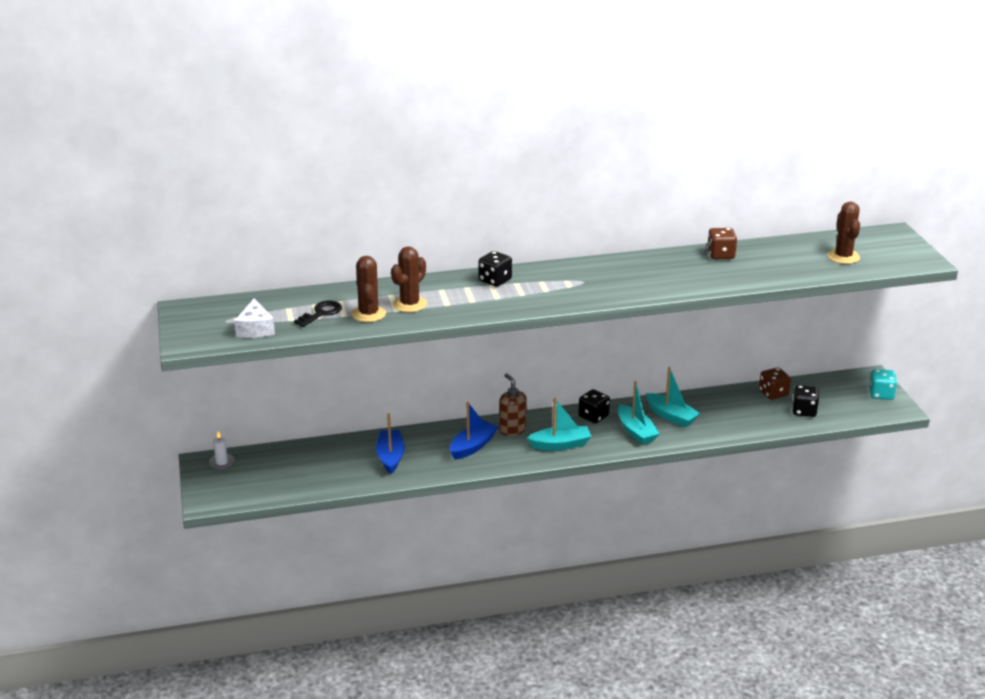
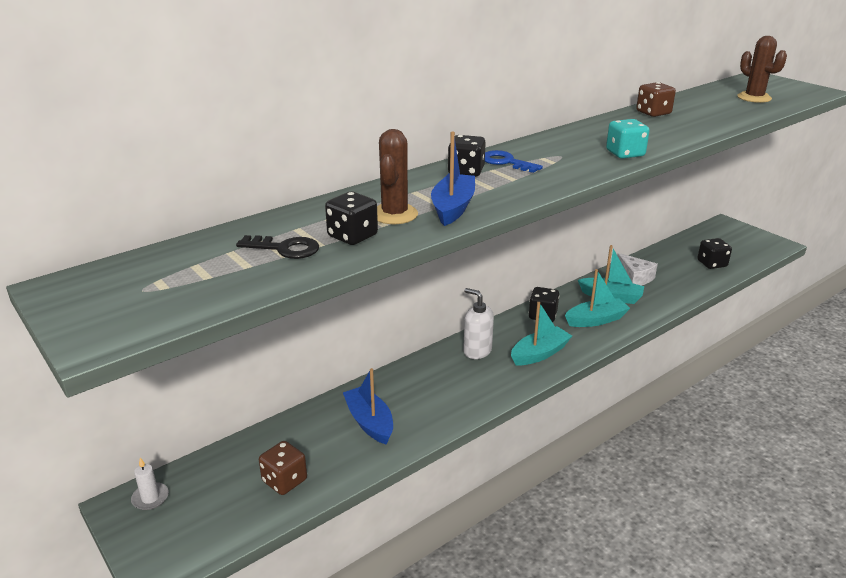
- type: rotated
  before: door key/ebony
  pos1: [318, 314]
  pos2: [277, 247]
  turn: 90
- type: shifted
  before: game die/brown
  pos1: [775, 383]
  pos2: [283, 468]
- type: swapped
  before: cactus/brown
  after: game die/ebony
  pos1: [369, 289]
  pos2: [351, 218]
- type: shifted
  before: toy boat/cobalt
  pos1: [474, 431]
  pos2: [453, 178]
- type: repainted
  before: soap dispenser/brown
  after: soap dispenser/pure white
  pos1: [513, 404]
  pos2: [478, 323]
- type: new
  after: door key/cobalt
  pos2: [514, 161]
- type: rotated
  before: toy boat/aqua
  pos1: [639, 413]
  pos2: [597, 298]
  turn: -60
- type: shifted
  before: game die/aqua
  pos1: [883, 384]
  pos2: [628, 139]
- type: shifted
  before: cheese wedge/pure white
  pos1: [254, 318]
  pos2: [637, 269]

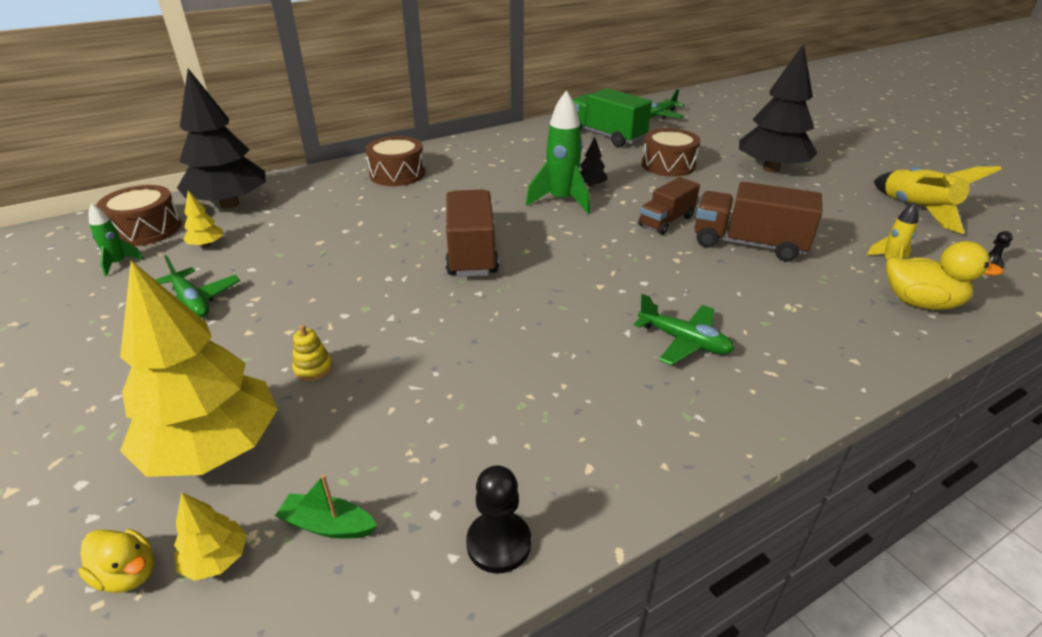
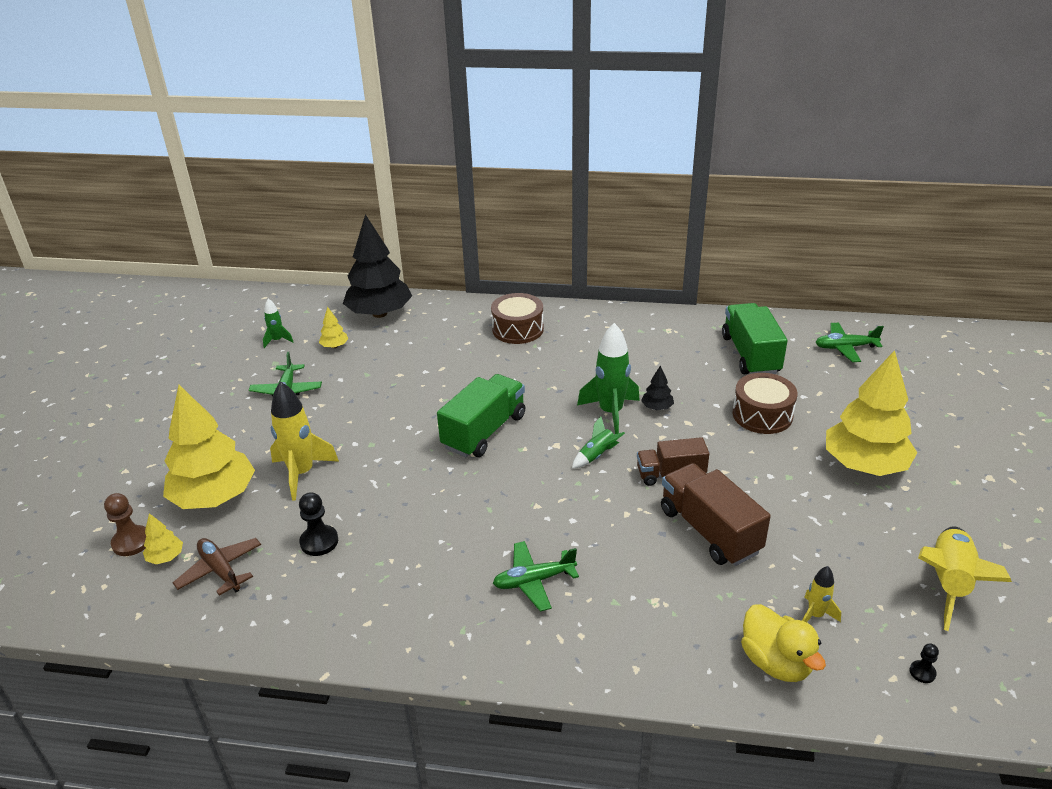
- type: swapped
  before: rubber duck/bright yellow
  after: pawn/brown
  pos1: [116, 561]
  pos2: [125, 524]
- type: swapped
  before: toy boat/emerald
  after: aeroplane/brown
  pos1: [326, 507]
  pos2: [216, 567]
- type: swapped
  before: stacking rings/bright yellow
  after: toy rocket/bright yellow
  pos1: [312, 353]
  pos2: [304, 441]
- type: shifted
  before: pawn/ebony
  pos1: [498, 519]
  pos2: [318, 524]
- type: repainted
  before: toy truck/brown
  after: toy truck/emerald
  pos1: [472, 233]
  pos2: [481, 415]
- type: rotated
  before: aeroplane/emerald
  pos1: [684, 330]
  pos2: [536, 576]
  turn: 90
- type: new
  after: toy rocket/emerald
  pos2: [598, 442]
- type: repainted
  before: fir tree/ebony
  after: fir tree/bright yellow
  pos1: [778, 108]
  pos2: [872, 413]
- type: gone
  before: drum/brown
  pos1: [138, 215]

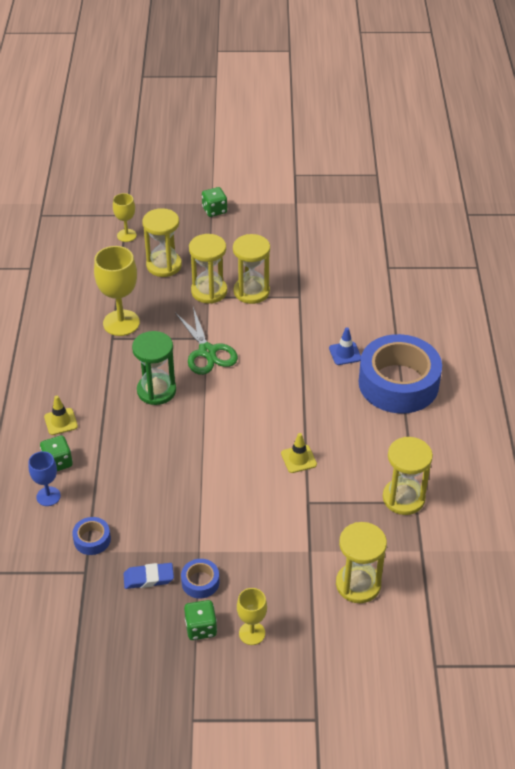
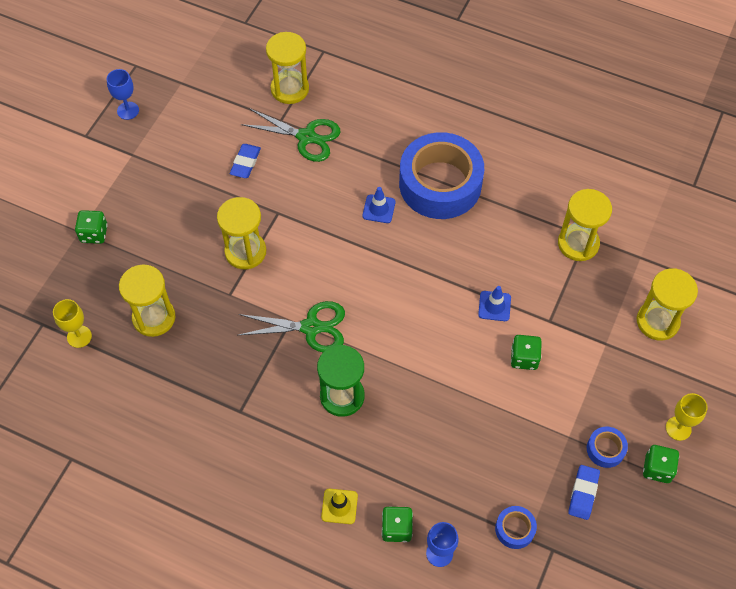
- type: new
  after: wine glass/cobalt
  pos2: [123, 94]
- type: new
  after: pencil eraser/cobalt
  pos2: [245, 161]
- type: new
  after: shears/emerald
  pos2: [290, 135]
- type: shifted
  before: hourglass/bright yellow
  pos1: [208, 268]
  pos2: [287, 68]
- type: repainted
  before: safety cone/bright yellow
  after: safety cone/cobalt
  pos1: [299, 453]
  pos2: [494, 303]
- type: new
  after: game die/emerald
  pos2: [526, 352]
- type: gone
  before: wine glass/bright yellow
  pos1: [117, 291]

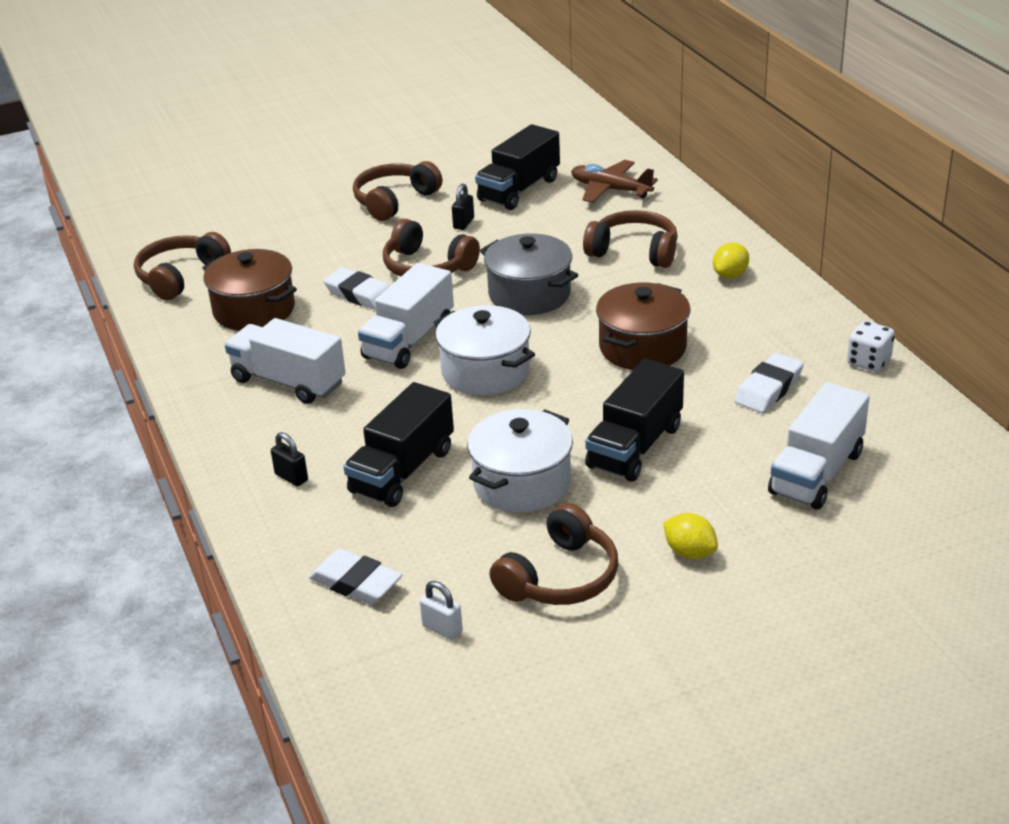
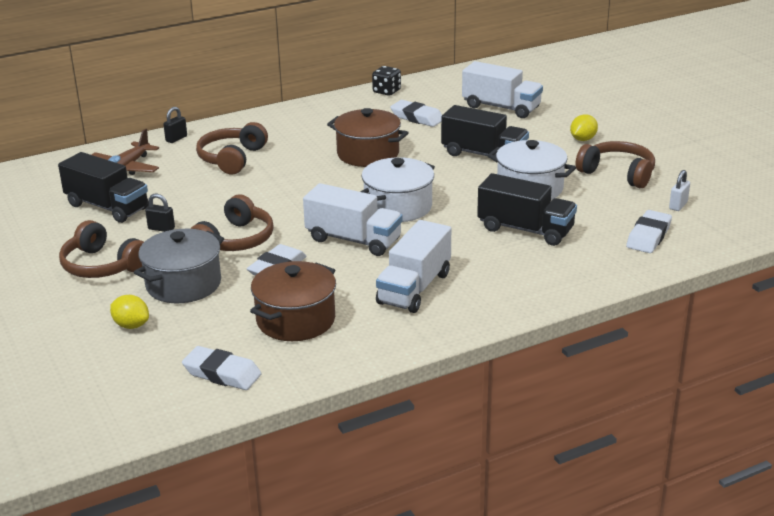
- type: shifted
  before: toy lemon/bright yellow
  pos1: [731, 260]
  pos2: [129, 312]
- type: shifted
  before: pot/gray
  pos1: [529, 274]
  pos2: [179, 266]
- type: shifted
  before: small lock/ebony
  pos1: [289, 459]
  pos2: [175, 125]
- type: swapped
  before: headset/brown
  after: pencil eraser/pure white
  pos1: [182, 266]
  pos2: [222, 368]
- type: repainted
  before: game die/pure white
  after: game die/ebony
  pos1: [871, 346]
  pos2: [386, 81]

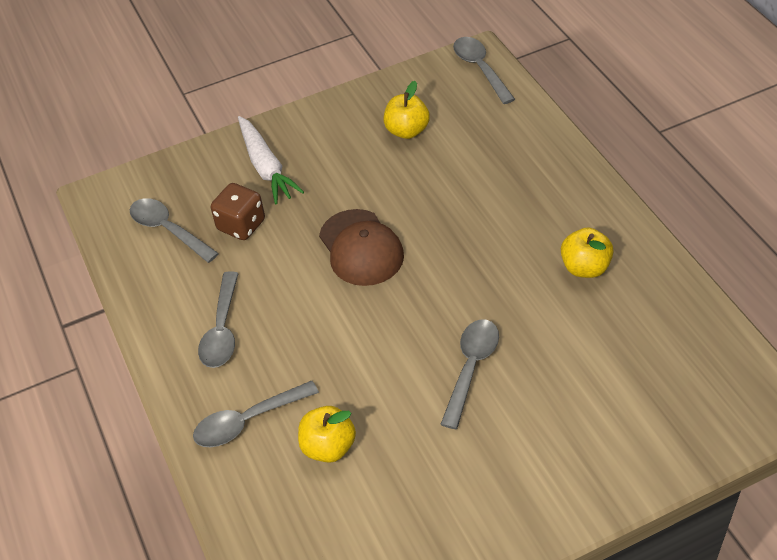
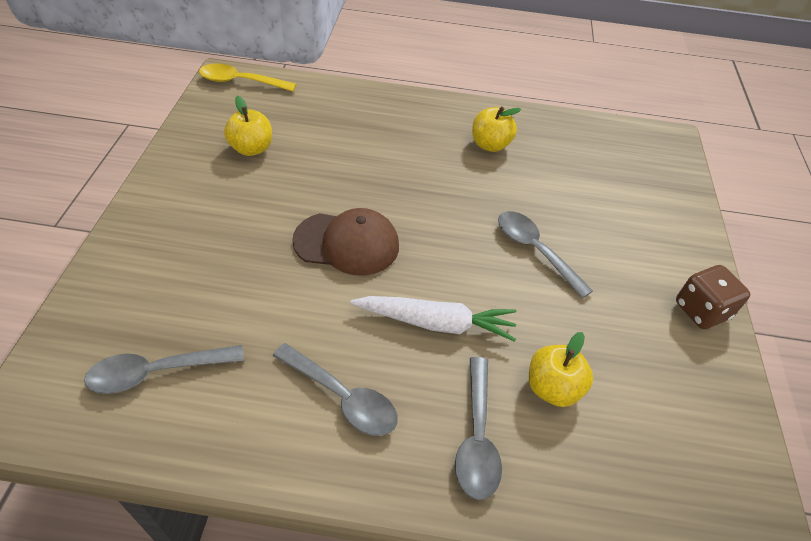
- type: repainted
  before: teaspoon/gray
  after: teaspoon/bright yellow
  pos1: [484, 70]
  pos2: [247, 77]
- type: shifted
  before: carrot/pure white
  pos1: [271, 160]
  pos2: [433, 319]
- type: shifted
  before: game die/brown
  pos1: [238, 211]
  pos2: [713, 297]

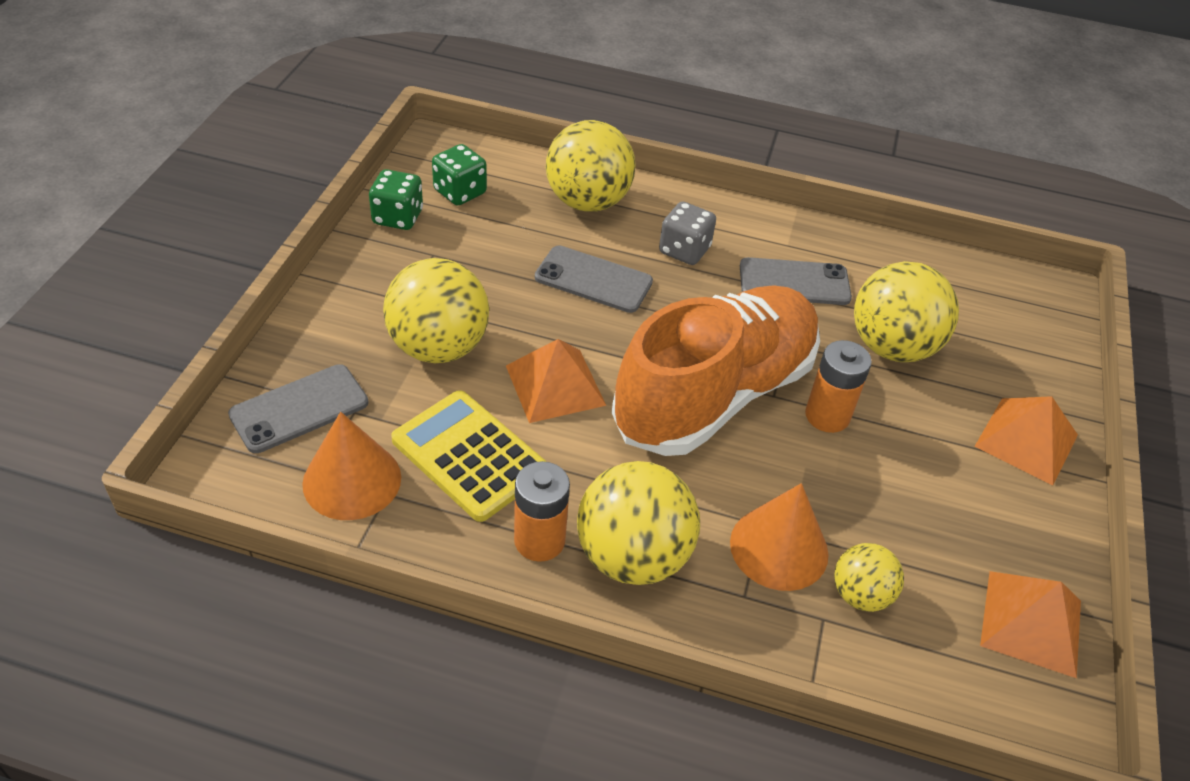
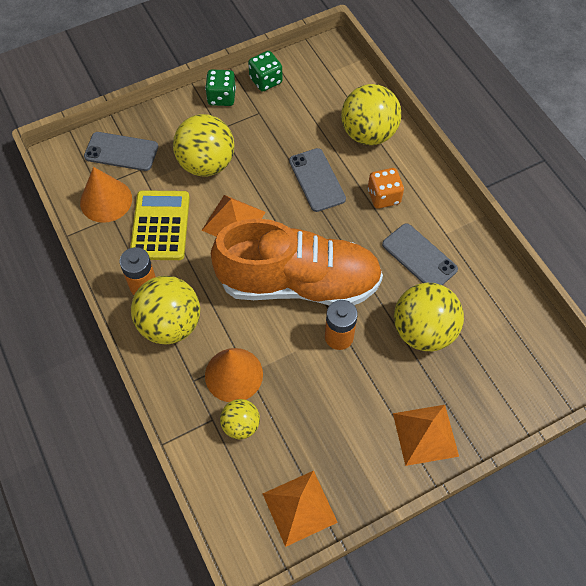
- type: shifted
  before: game die/emerald
  pos1: [459, 175]
  pos2: [220, 88]
- type: repainted
  before: game die/gray
  after: game die/bright orange
  pos1: [687, 233]
  pos2: [386, 188]

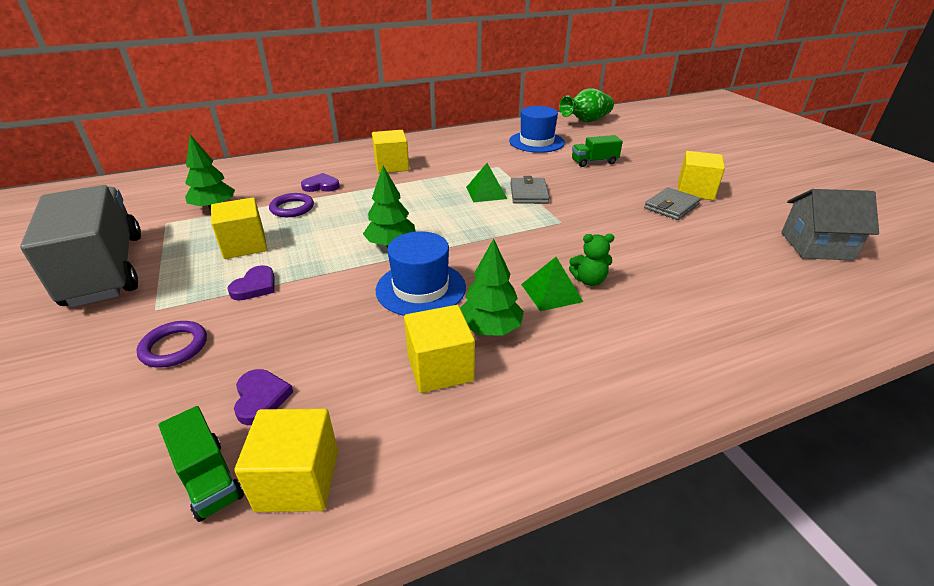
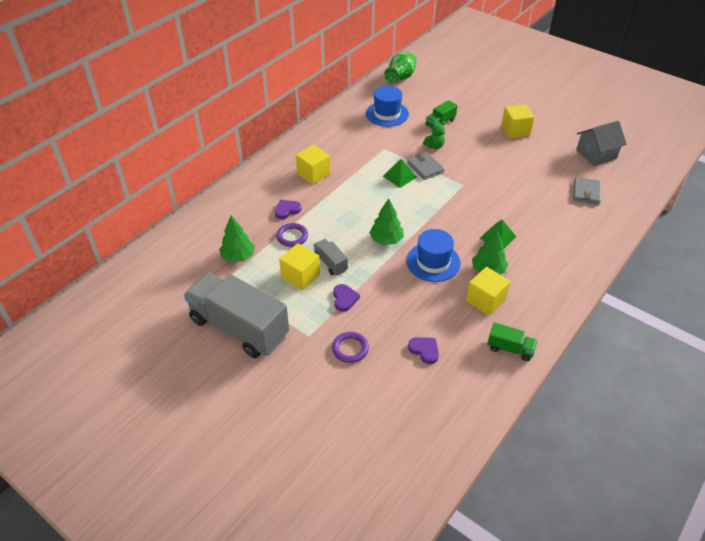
- type: new
  after: toy truck/gray
  pos2: [330, 257]
- type: shifted
  before: teddy/emerald
  pos1: [591, 260]
  pos2: [434, 135]
- type: shifted
  before: toy truck/emerald
  pos1: [201, 464]
  pos2: [512, 341]
- type: shifted
  before: wallet/gray
  pos1: [672, 203]
  pos2: [587, 191]
- type: gone
  before: solid cube/bright yellow
  pos1: [286, 460]

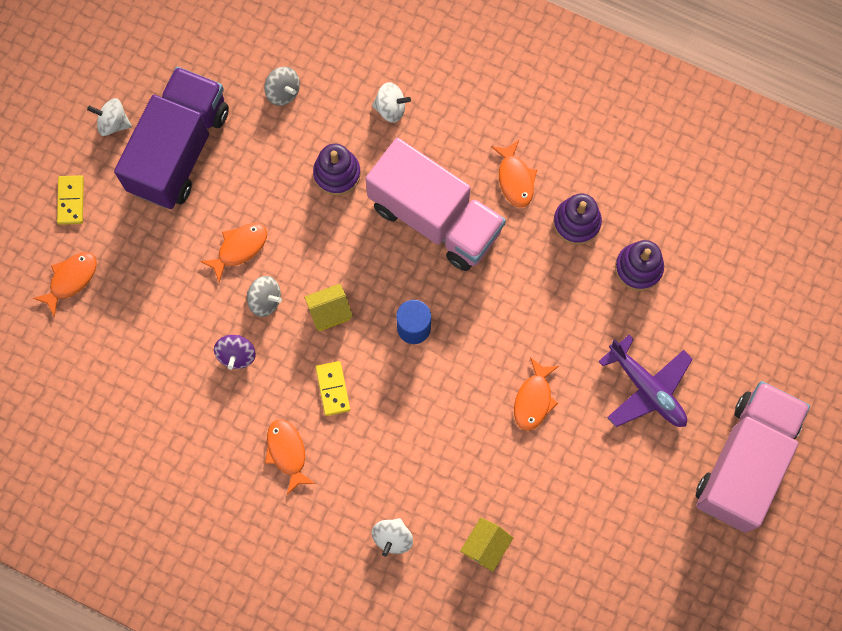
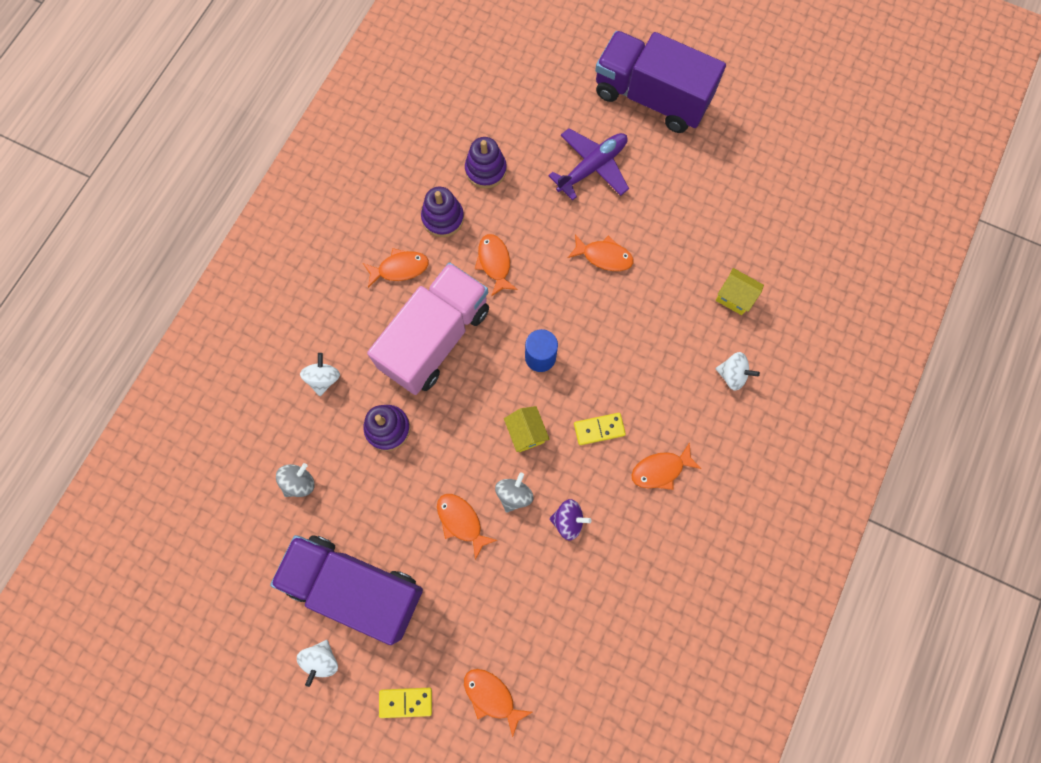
- type: new
  after: fish/bright orange
  pos2: [496, 265]
- type: repainted
  before: toy truck/pink
  after: toy truck/violet
  pos1: [753, 457]
  pos2: [660, 82]

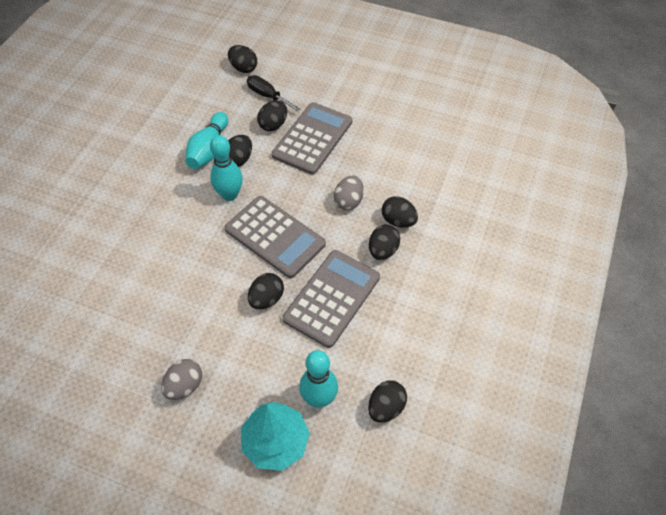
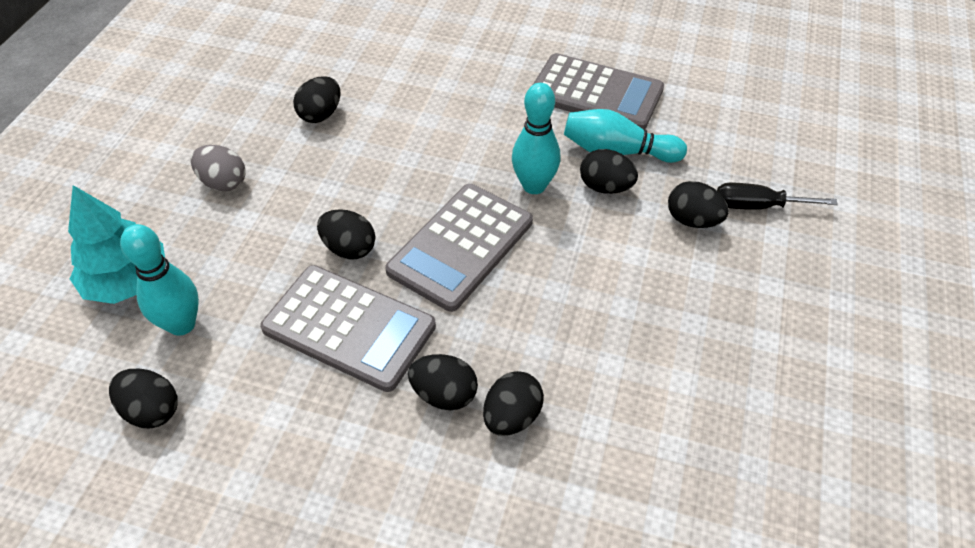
- type: shifted
  before: egg/ebony
  pos1: [242, 59]
  pos2: [316, 99]
- type: shifted
  before: calculator/gray
  pos1: [312, 138]
  pos2: [598, 91]
- type: rotated
  before: hand screwdriver/ebony
  pos1: [274, 93]
  pos2: [777, 196]
  turn: -120
- type: gone
  before: egg/gray
  pos1: [349, 193]

